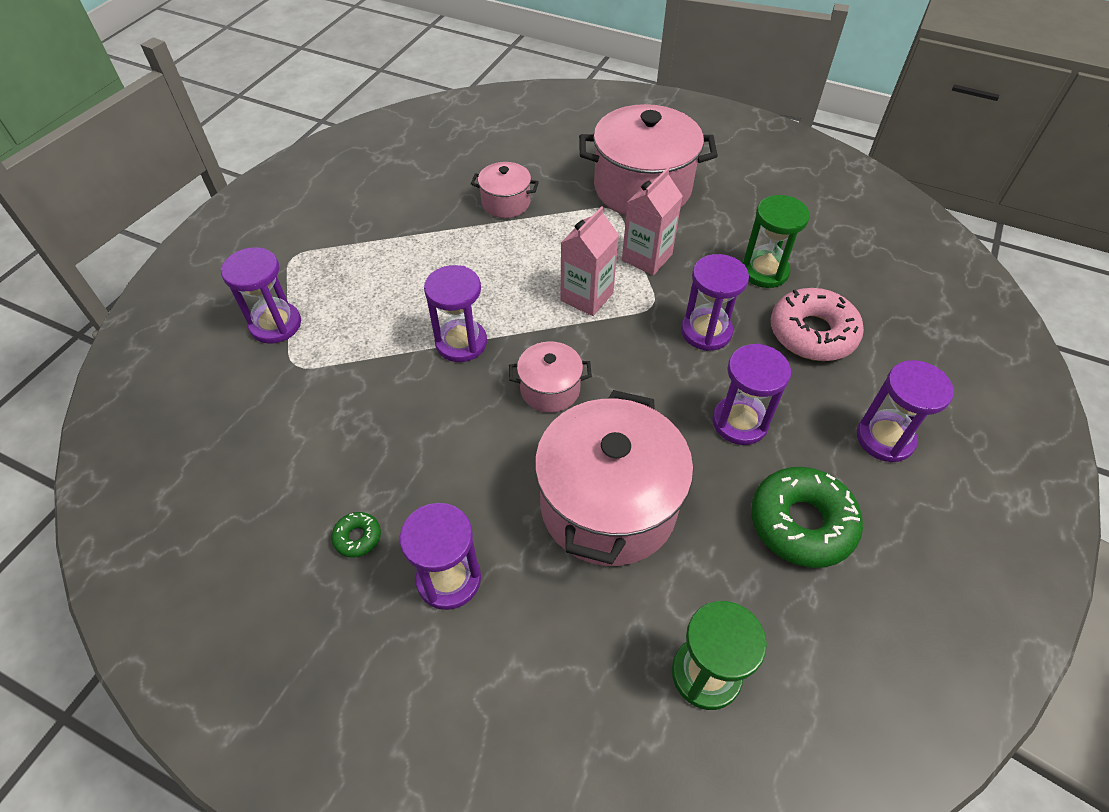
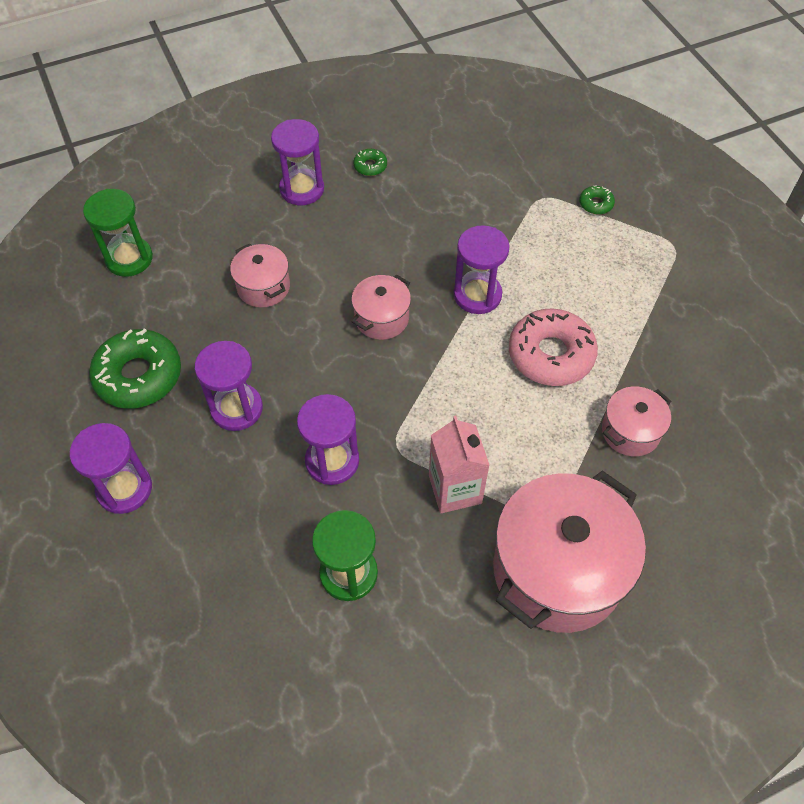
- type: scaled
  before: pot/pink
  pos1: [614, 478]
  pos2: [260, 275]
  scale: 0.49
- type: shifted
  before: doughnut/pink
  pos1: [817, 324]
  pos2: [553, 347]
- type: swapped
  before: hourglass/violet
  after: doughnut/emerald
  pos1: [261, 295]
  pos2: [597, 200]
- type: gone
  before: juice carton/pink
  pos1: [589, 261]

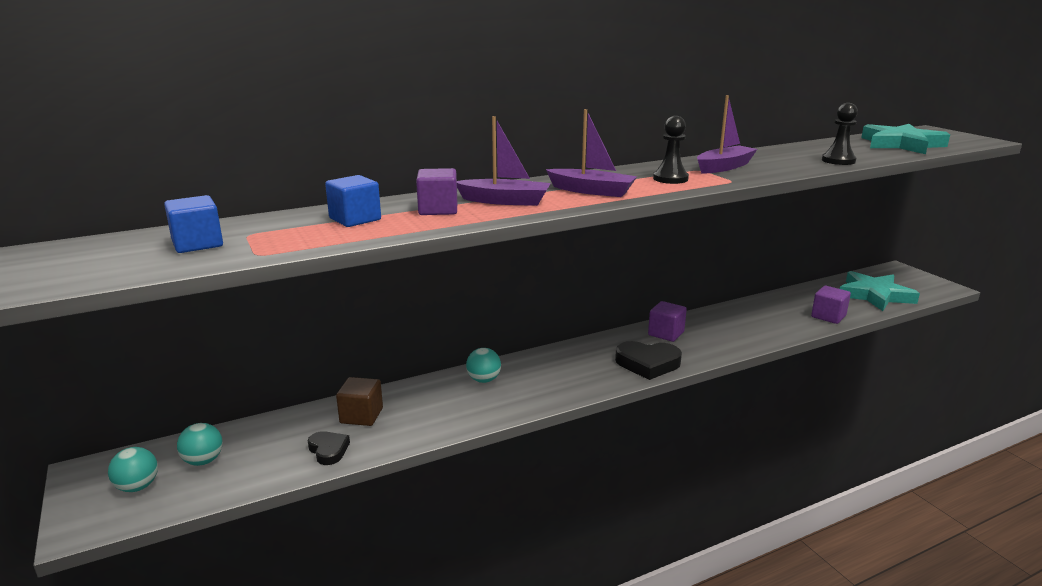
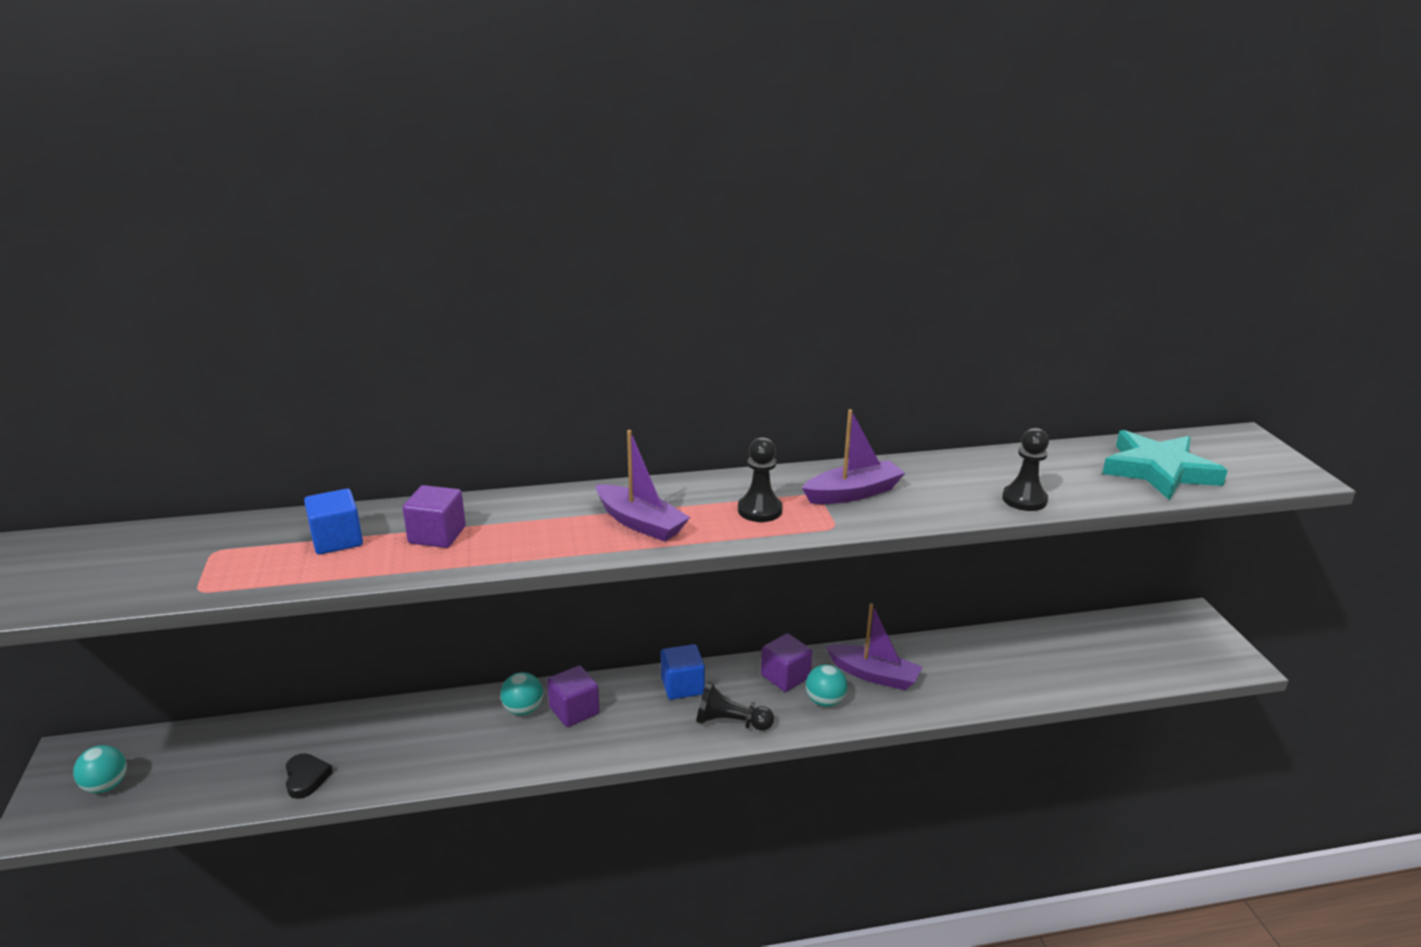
- type: shifted
  before: solid cube/violet
  pos1: [831, 305]
  pos2: [573, 696]
- type: shifted
  before: solid cube/cobalt
  pos1: [193, 224]
  pos2: [683, 672]
- type: swapped
  before: love heart/ebony
  after: pawn/ebony
  pos1: [648, 360]
  pos2: [735, 706]
- type: shifted
  before: play ball/aqua
  pos1: [200, 444]
  pos2: [826, 685]
- type: shifted
  before: toy boat/violet
  pos1: [504, 161]
  pos2: [874, 646]
- type: gone
  before: solid cube/brown
  pos1: [359, 401]
- type: gone
  before: star/aqua
  pos1: [880, 291]

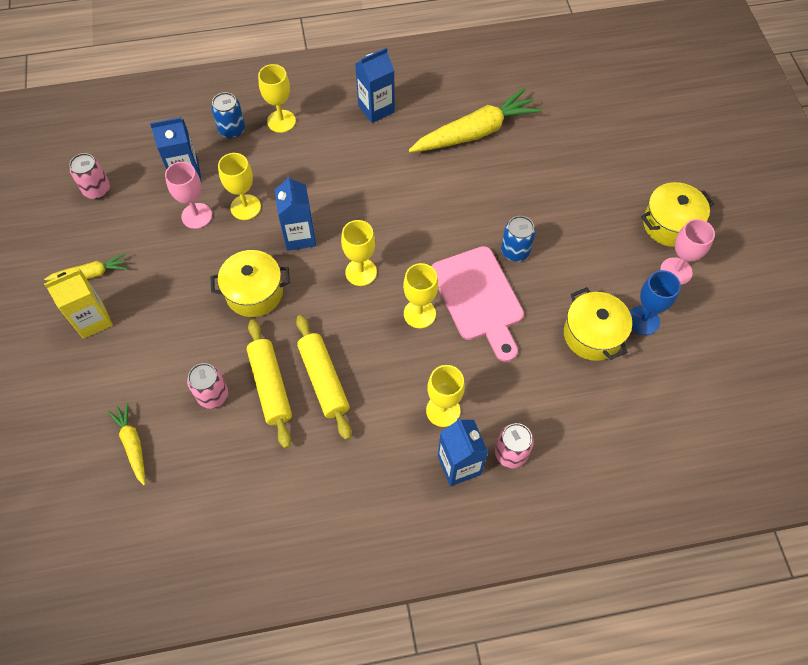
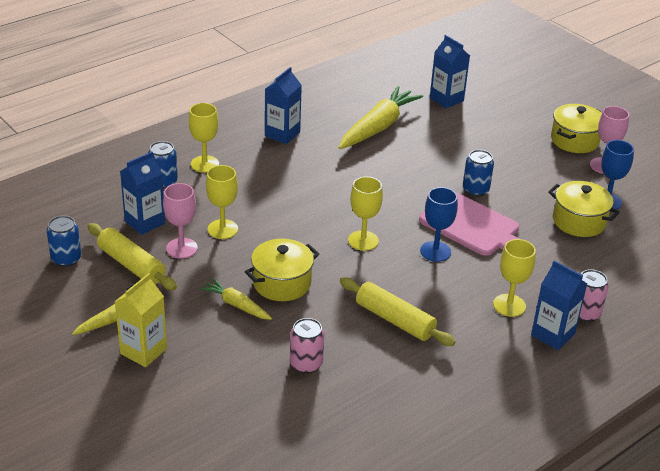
- type: repainted
  before: tin/pink
  after: tin/cobalt
  pos1: [89, 176]
  pos2: [64, 241]
- type: shifted
  before: pastry roller/bright yellow
  pos1: [269, 383]
  pos2: [132, 256]
- type: shifted
  before: carrot/bright yellow
  pos1: [126, 444]
  pos2: [236, 299]
- type: repainted
  before: wine glass/bright yellow
  after: wine glass/cobalt
  pos1: [420, 295]
  pos2: [439, 224]
- type: shifted
  before: juice carton/cobalt
  pos1: [295, 213]
  pos2: [450, 72]

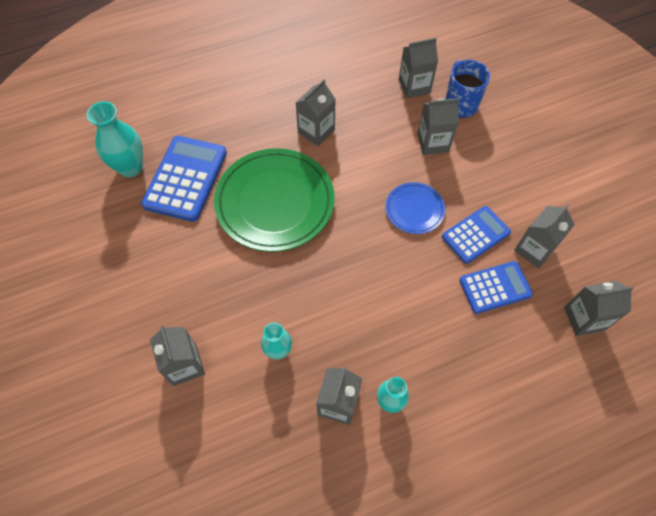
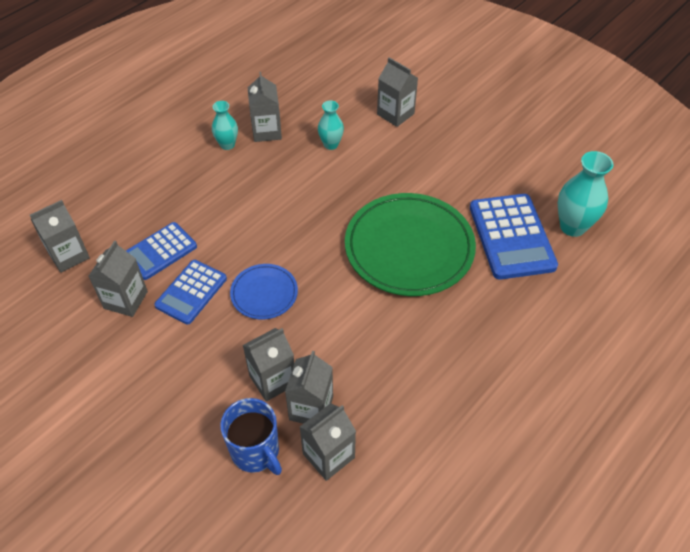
- type: shifted
  before: juice carton/gray
  pos1: [315, 112]
  pos2: [309, 387]

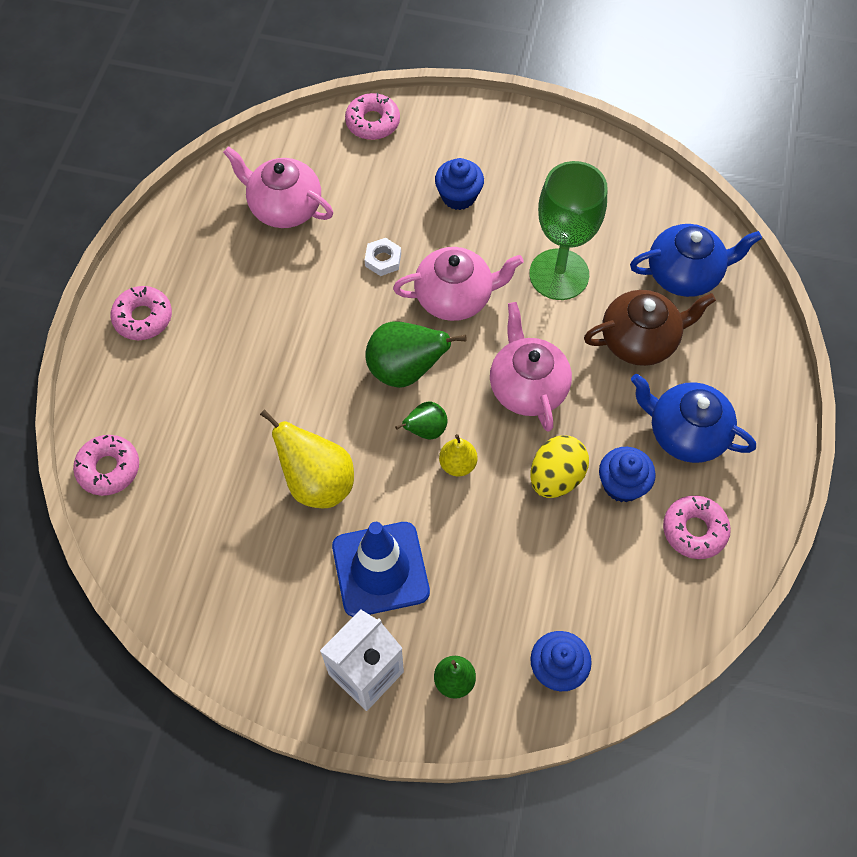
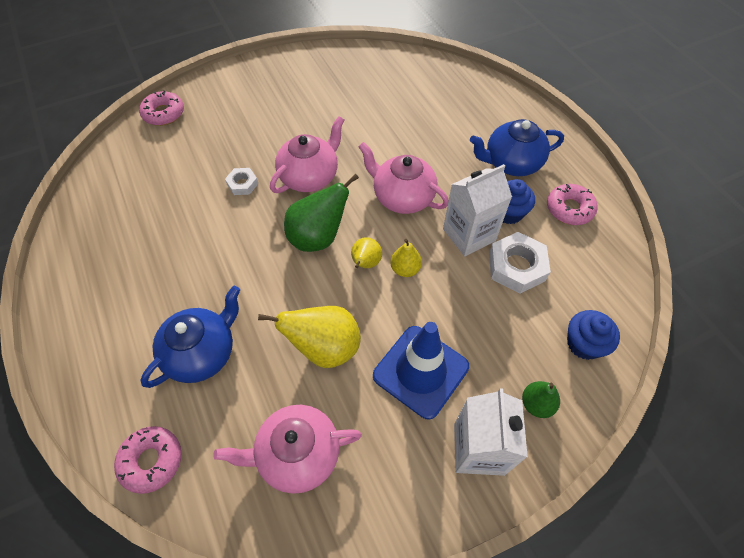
- type: shifted
  before: tea pot/cobalt
  pos1: [696, 260]
  pos2: [190, 337]
- type: shifted
  before: tea pot/pink
  pos1: [278, 187]
  pos2: [287, 449]
- type: repainted
  before: pear fruit/emerald
  after: pear fruit/bright yellow
  pos1: [421, 420]
  pos2: [366, 252]
- type: swapped
  before: egg/bright yellow
  after: juice carton/pure white
  pos1: [559, 466]
  pos2: [477, 210]
- type: new
  after: hexagon nut/pure white
  pos2: [520, 263]
- type: gone
  before: doughnut/pink
  pos1: [141, 313]
- type: gone
  before: cupcake/cobalt
  pos1: [459, 184]
- type: gone
  before: wine glass/emerald
  pos1: [568, 230]
- type: gone
  before: tea pot/brown
  pos1: [650, 328]

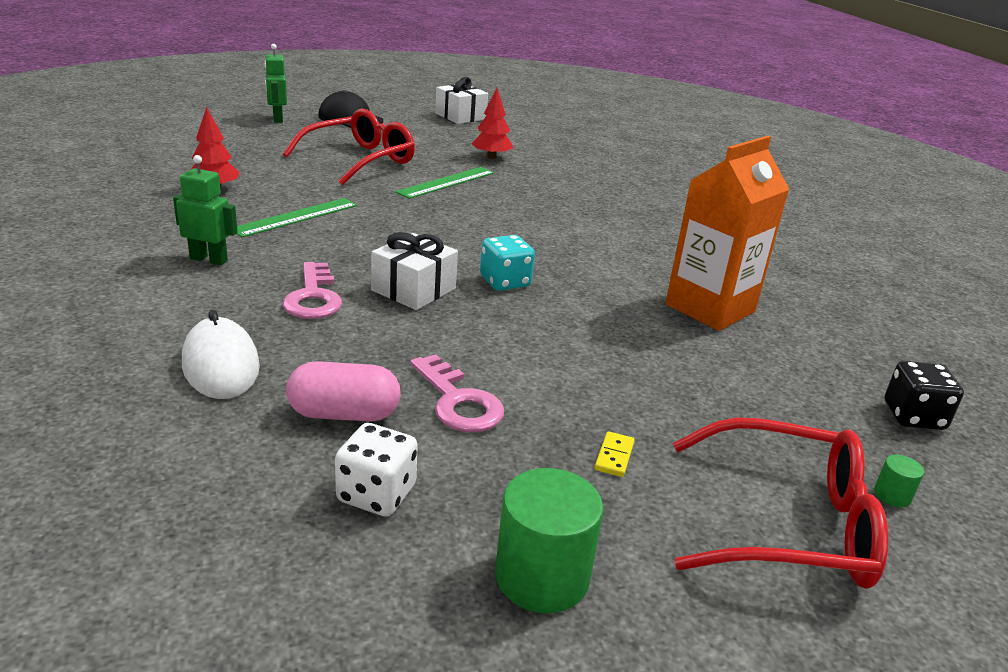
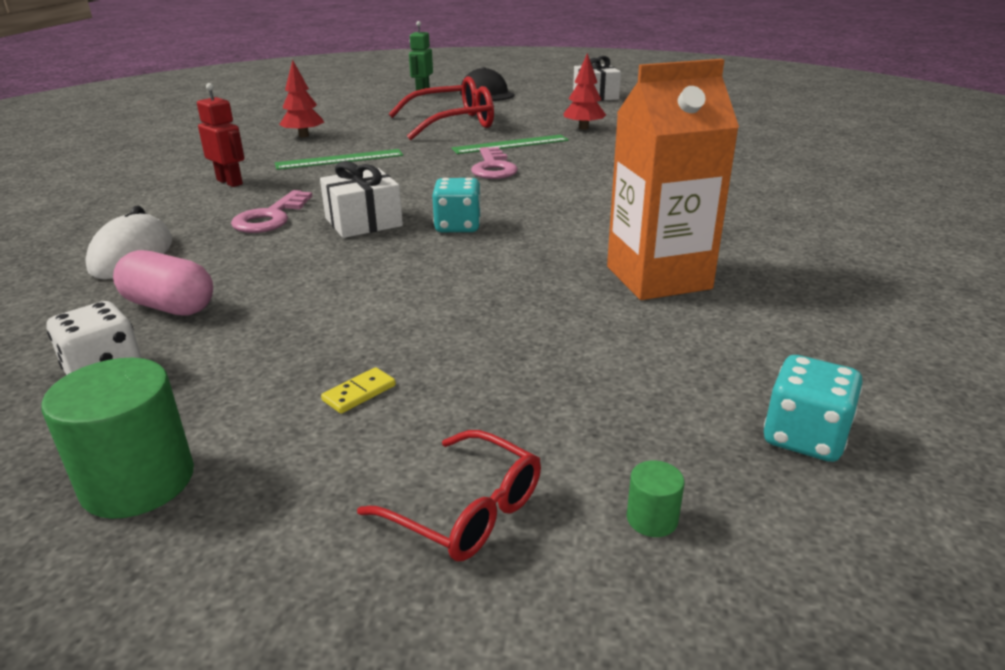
- type: repainted
  before: robot figure/emerald
  after: robot figure/scarlet
  pos1: [205, 210]
  pos2: [220, 135]
- type: scaled
  before: spectacles/scarlet
  pos1: [780, 503]
  pos2: [449, 495]
  scale: 0.56
- type: shifted
  before: door key/pink
  pos1: [457, 393]
  pos2: [494, 163]
- type: repainted
  before: game die/ebony
  after: game die/aqua
  pos1: [924, 395]
  pos2: [813, 408]

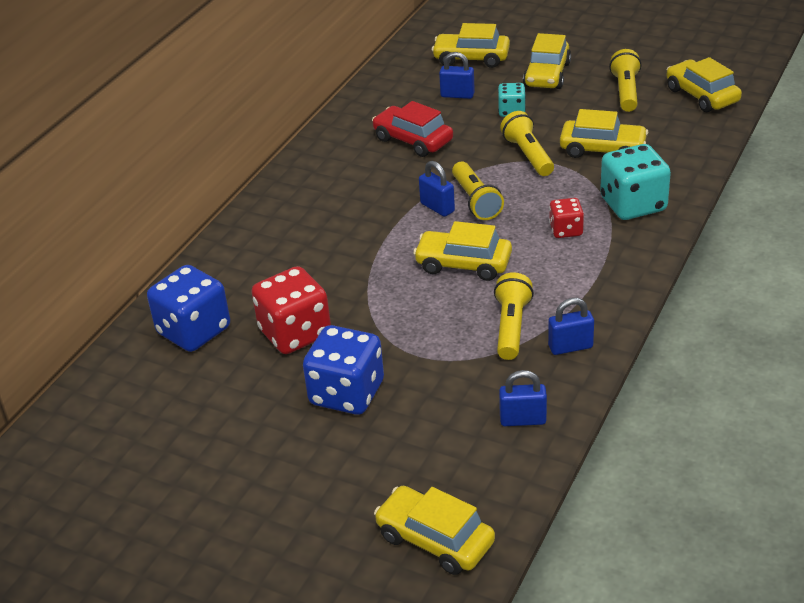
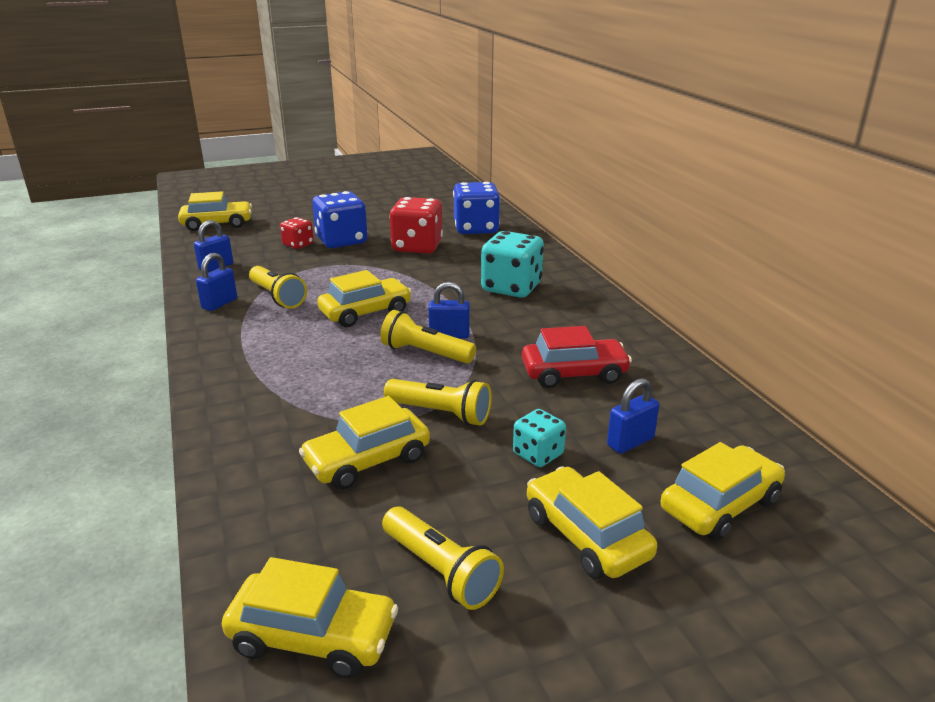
- type: shifted
  before: game die/scarlet
  pos1: [566, 218]
  pos2: [297, 233]
- type: shifted
  before: game die/aqua
  pos1: [635, 182]
  pos2: [512, 264]

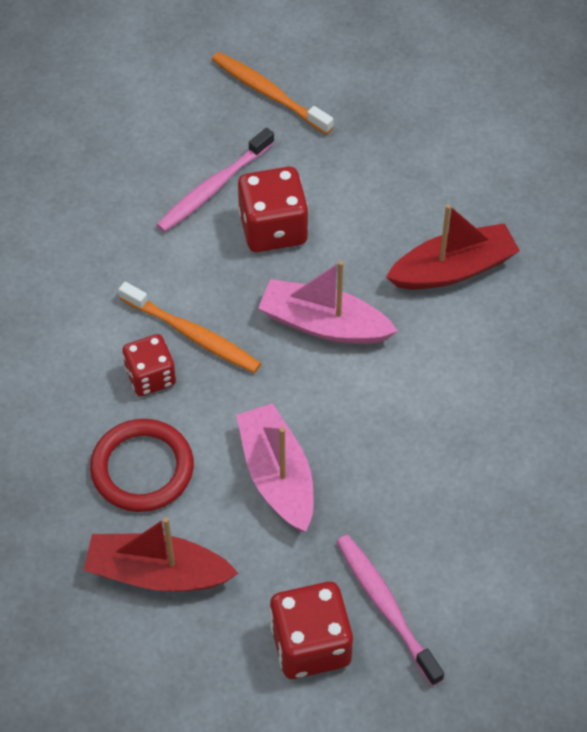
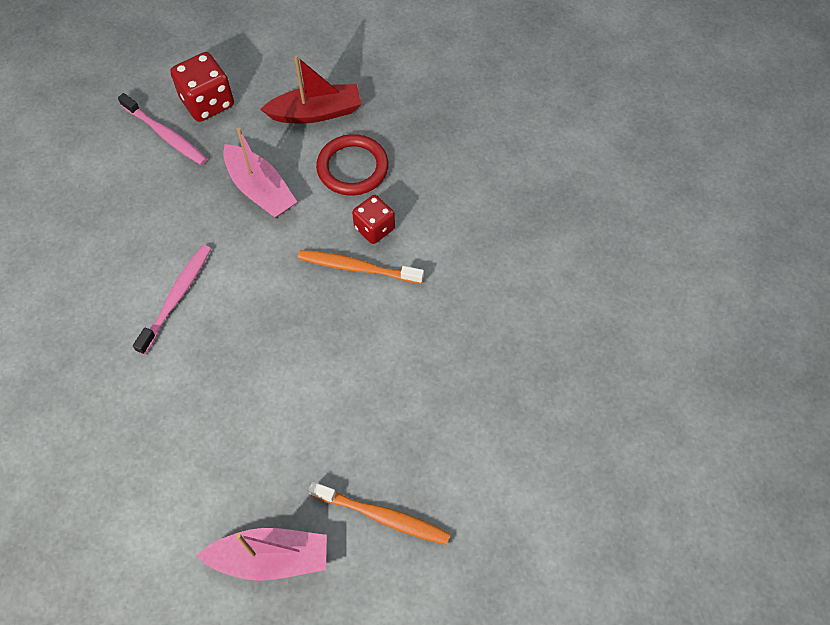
- type: shifted
  before: toothbrush/pink
  pos1: [215, 180]
  pos2: [172, 300]
- type: shifted
  before: toy boat/pink
  pos1: [328, 302]
  pos2: [261, 554]
- type: gone
  before: game die/scarlet
  pos1: [273, 209]
- type: gone
  before: toy boat/scarlet
  pos1: [453, 246]

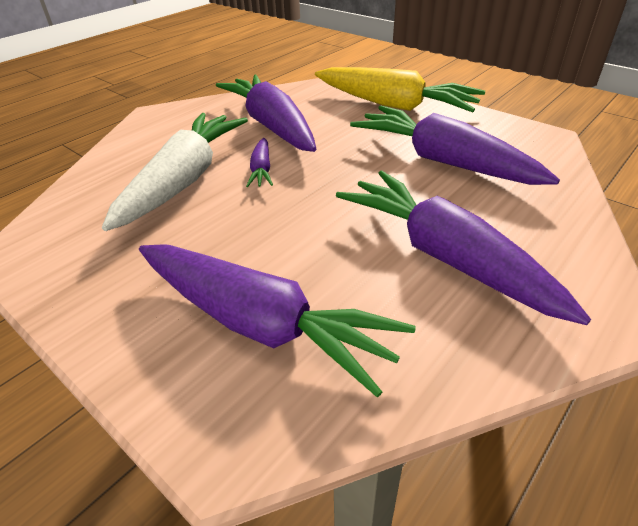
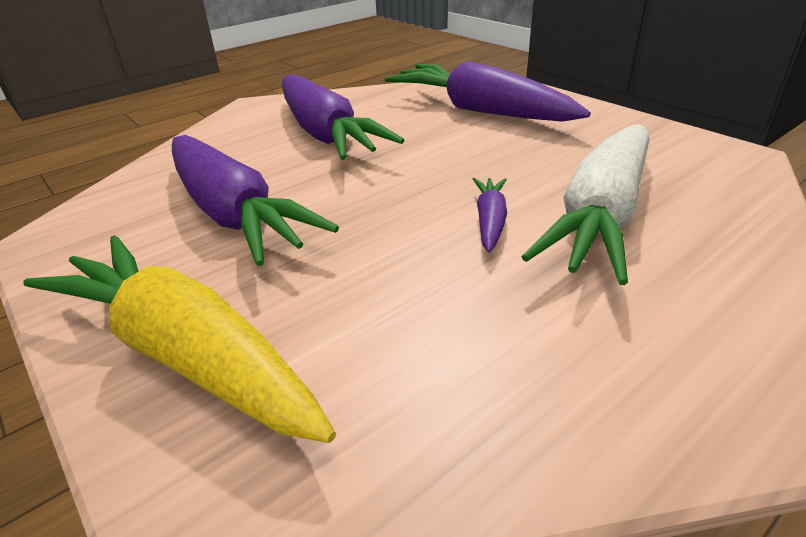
- type: gone
  before: carrot/violet
  pos1: [266, 113]

